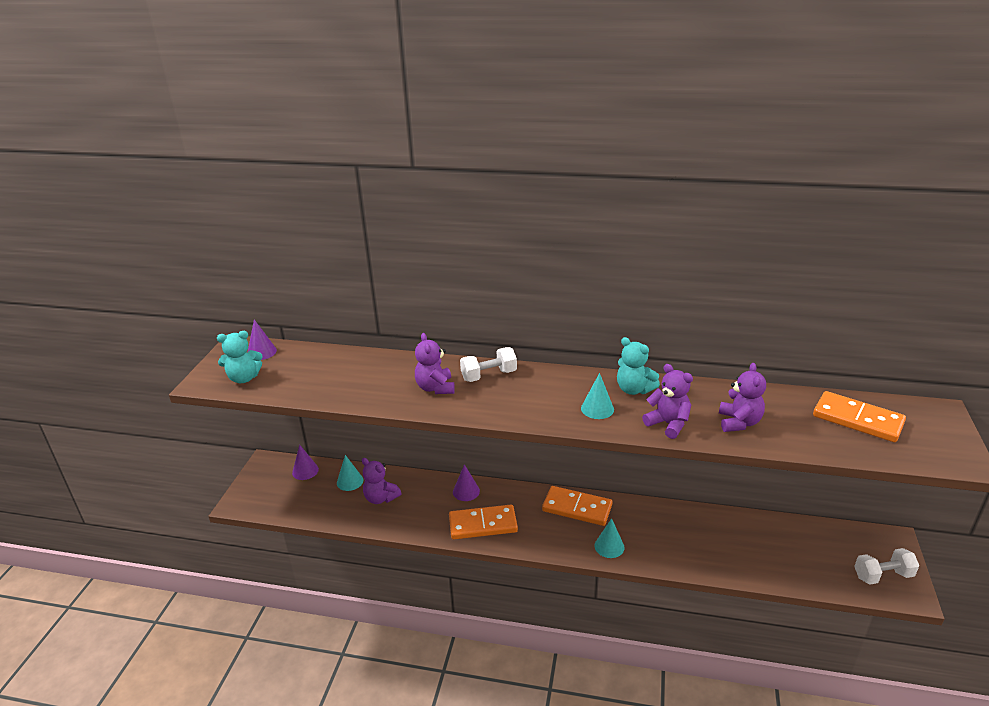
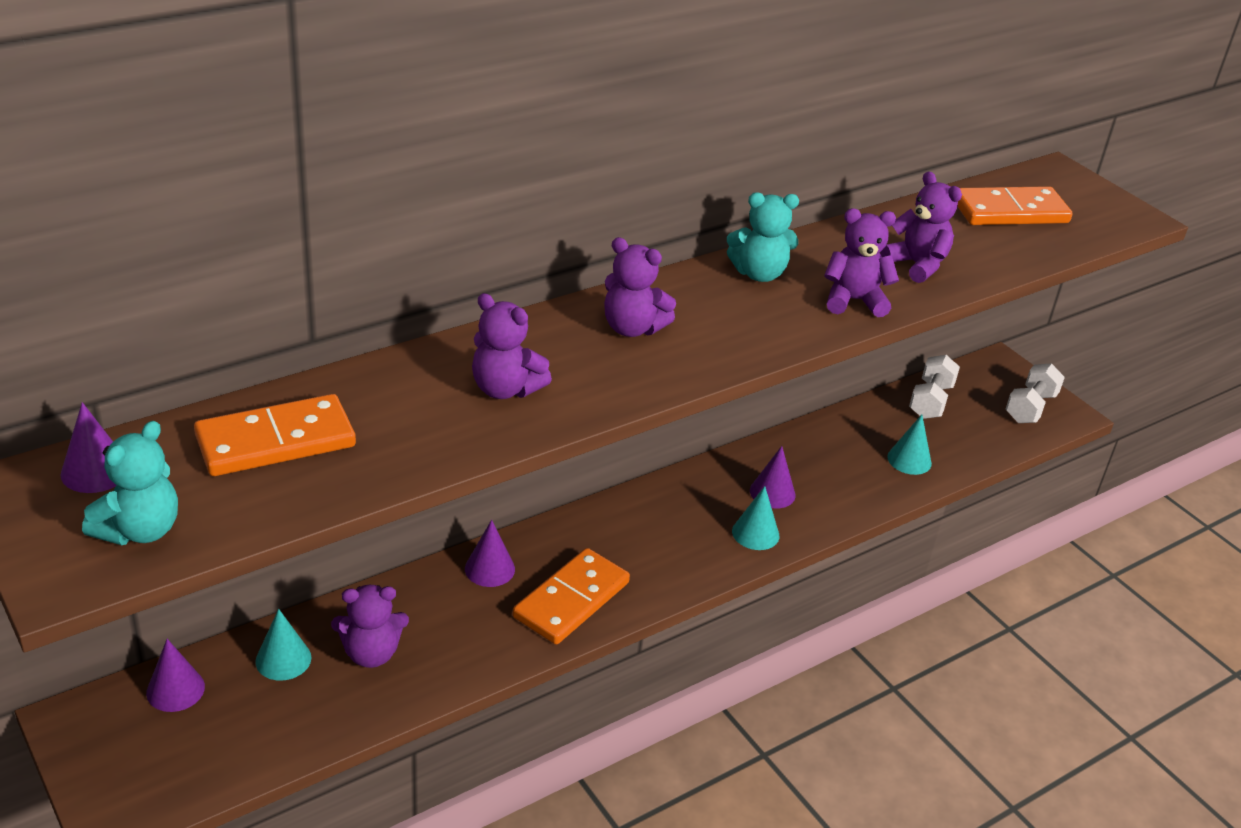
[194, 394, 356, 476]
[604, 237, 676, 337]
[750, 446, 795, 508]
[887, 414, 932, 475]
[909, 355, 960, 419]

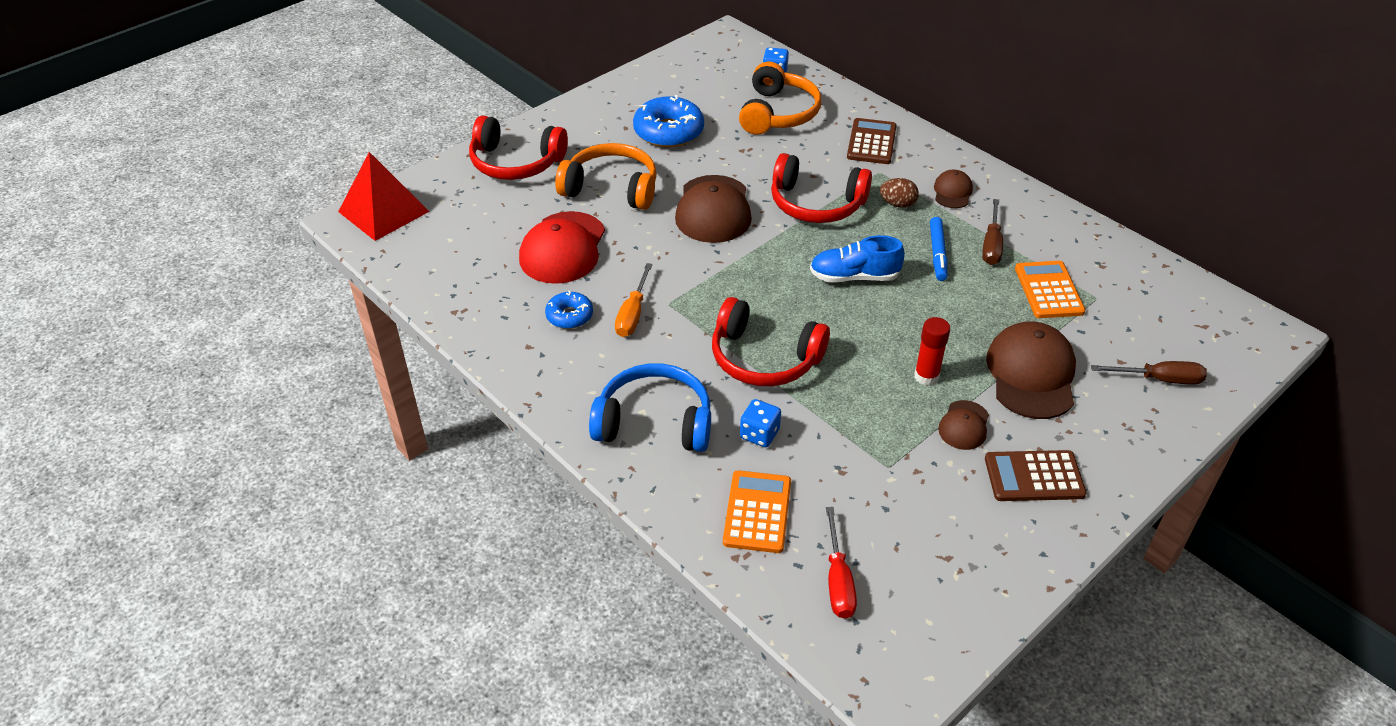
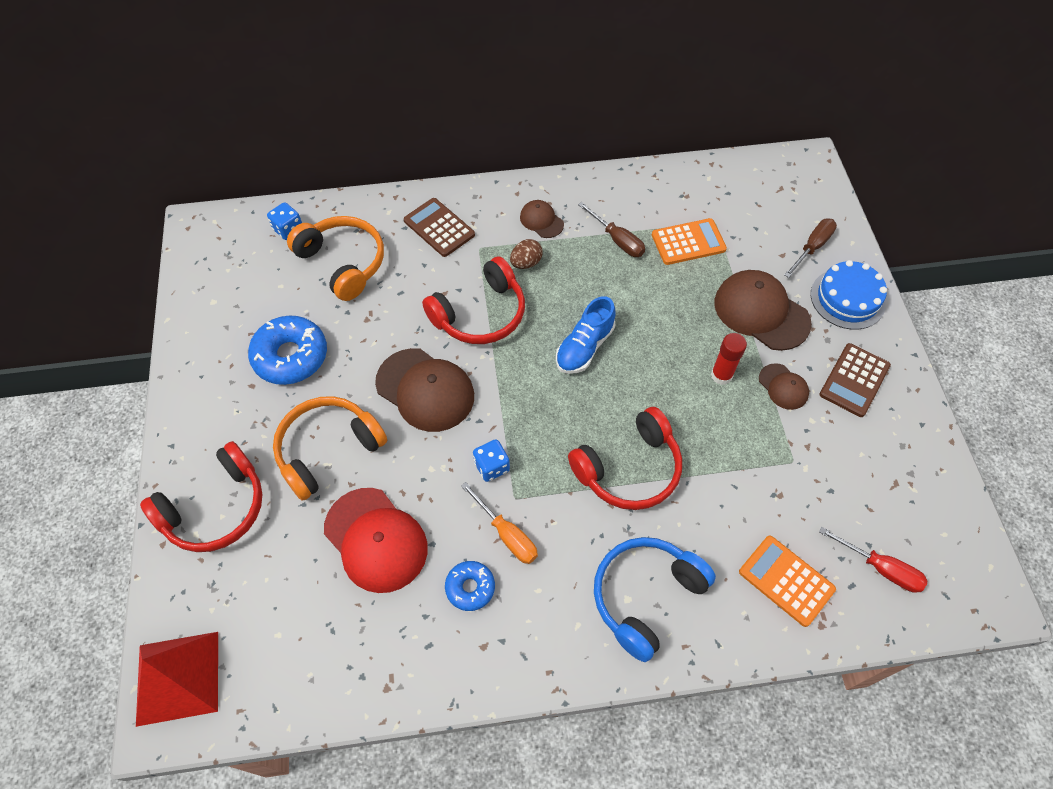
[473, 439, 510, 482]
[652, 218, 727, 265]
[811, 260, 887, 330]
[930, 217, 948, 281] (first image)

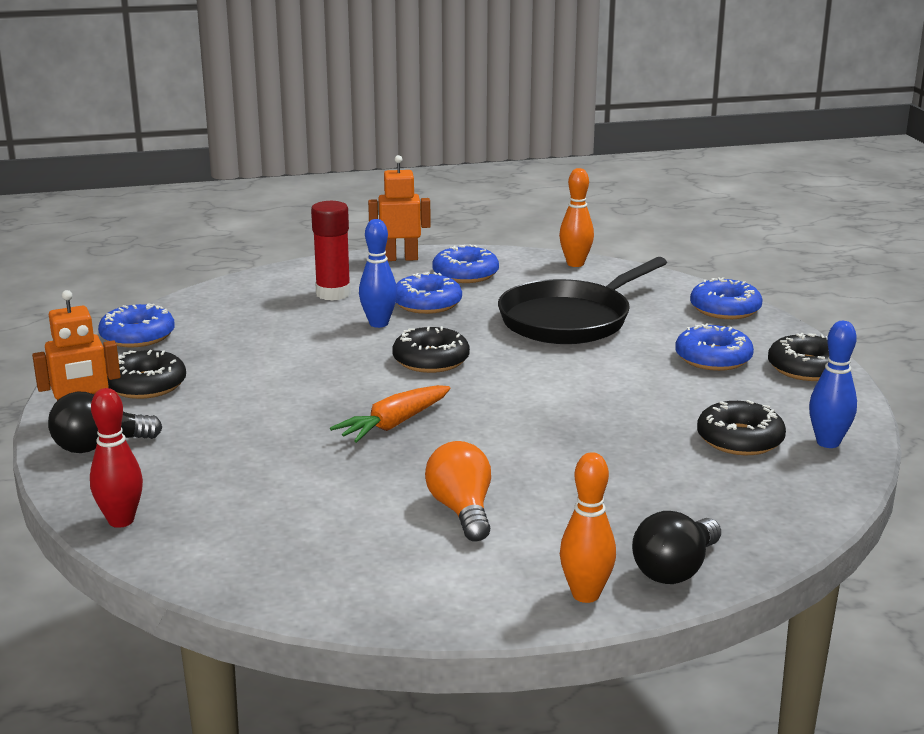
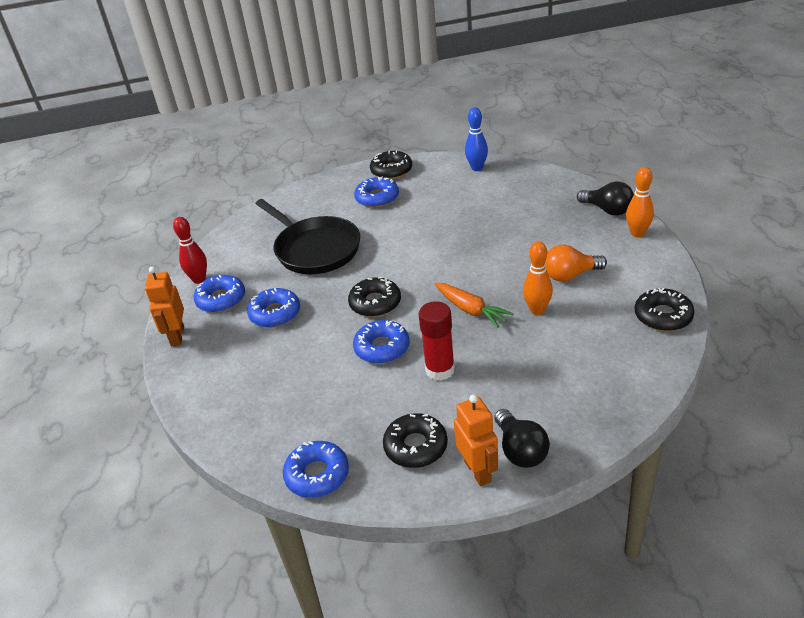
[173, 217, 207, 284]
[353, 320, 410, 364]
[419, 301, 455, 381]
[523, 241, 553, 315]
[635, 288, 695, 331]
[359, 219, 397, 328] (first image)

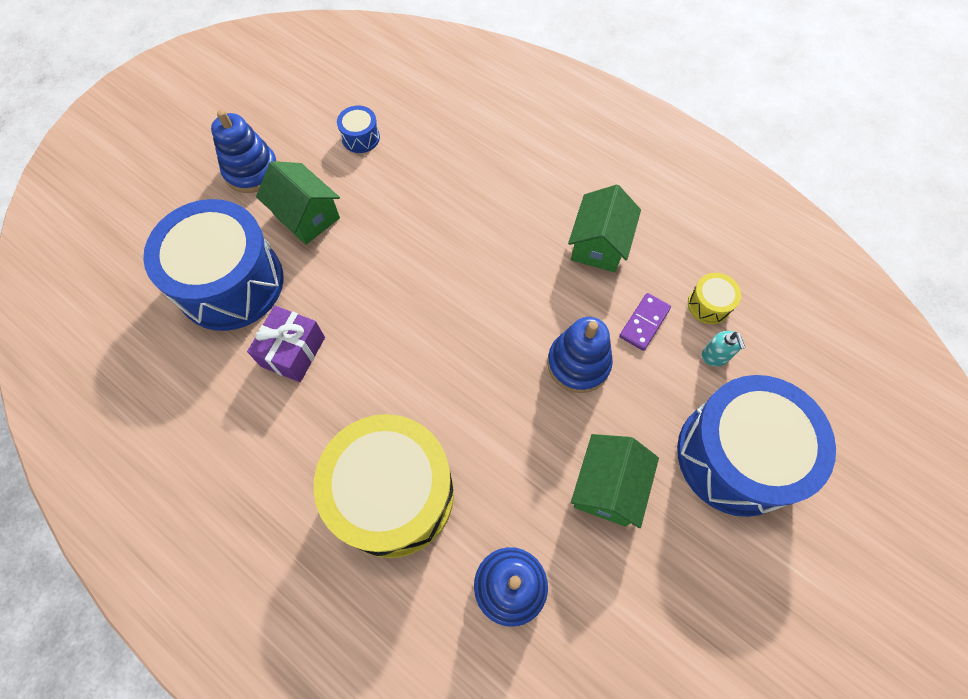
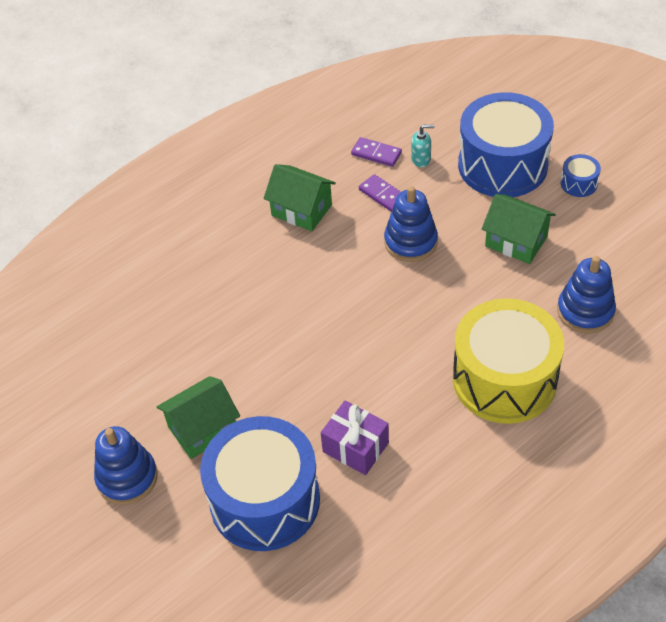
[351, 137, 402, 167]
[561, 154, 601, 197]

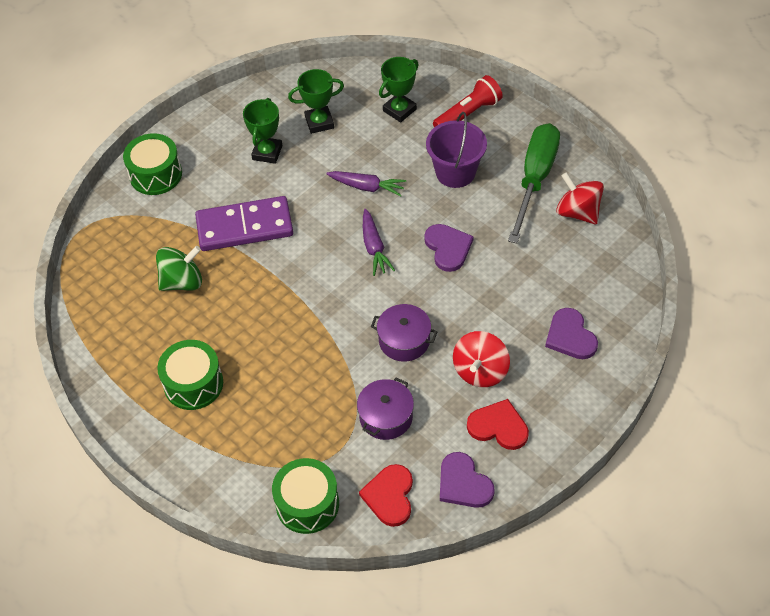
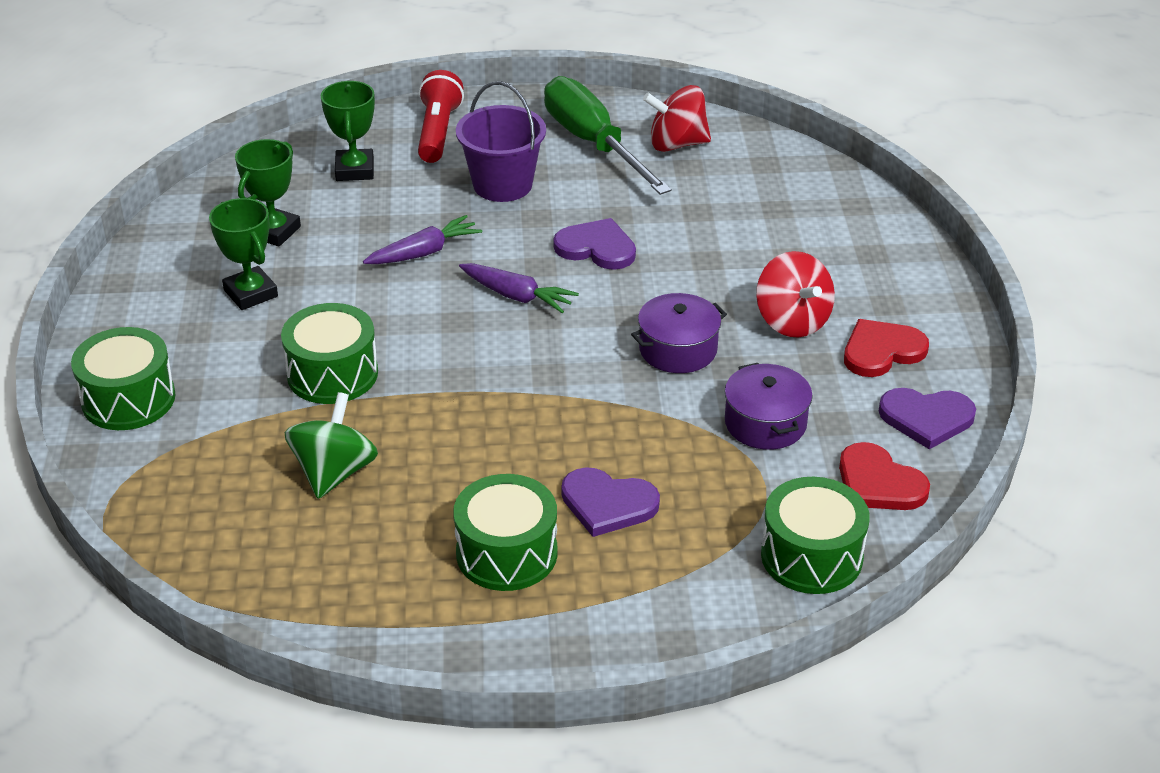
[281, 303, 378, 404]
[561, 467, 660, 537]

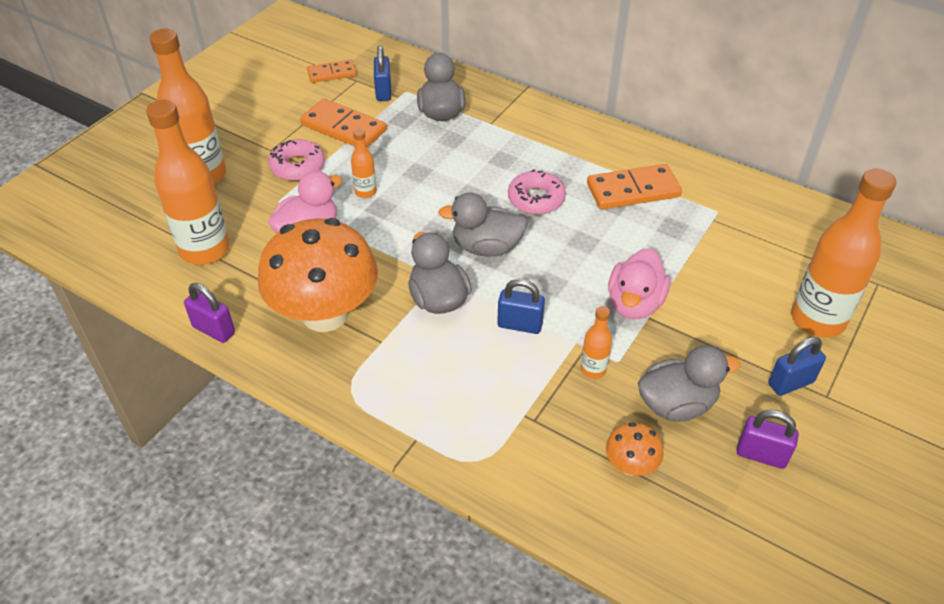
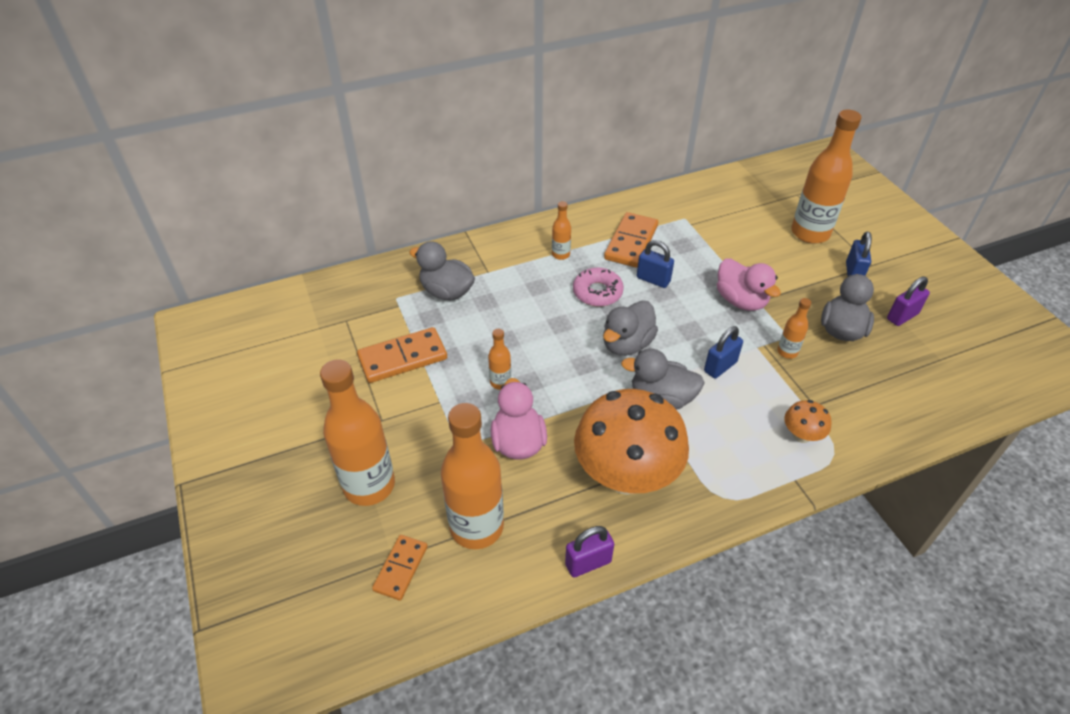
[372, 535, 428, 601]
[552, 201, 571, 260]
[637, 240, 674, 288]
[784, 400, 832, 443]
[268, 139, 325, 181] (first image)

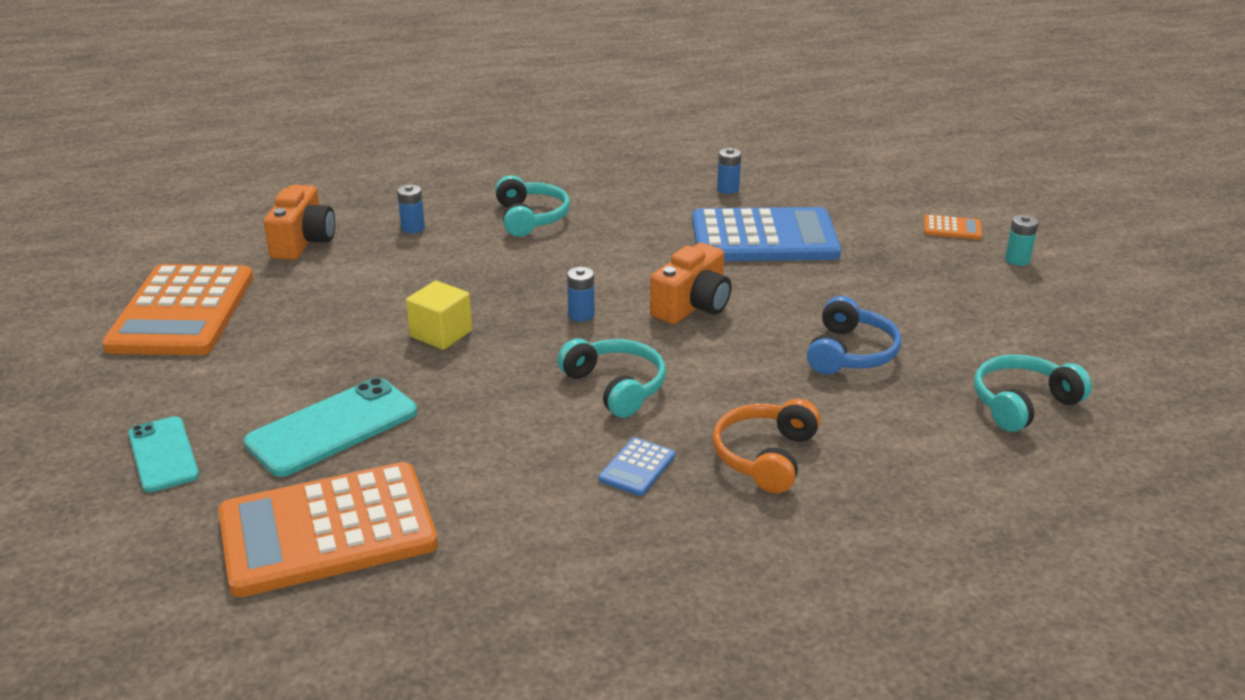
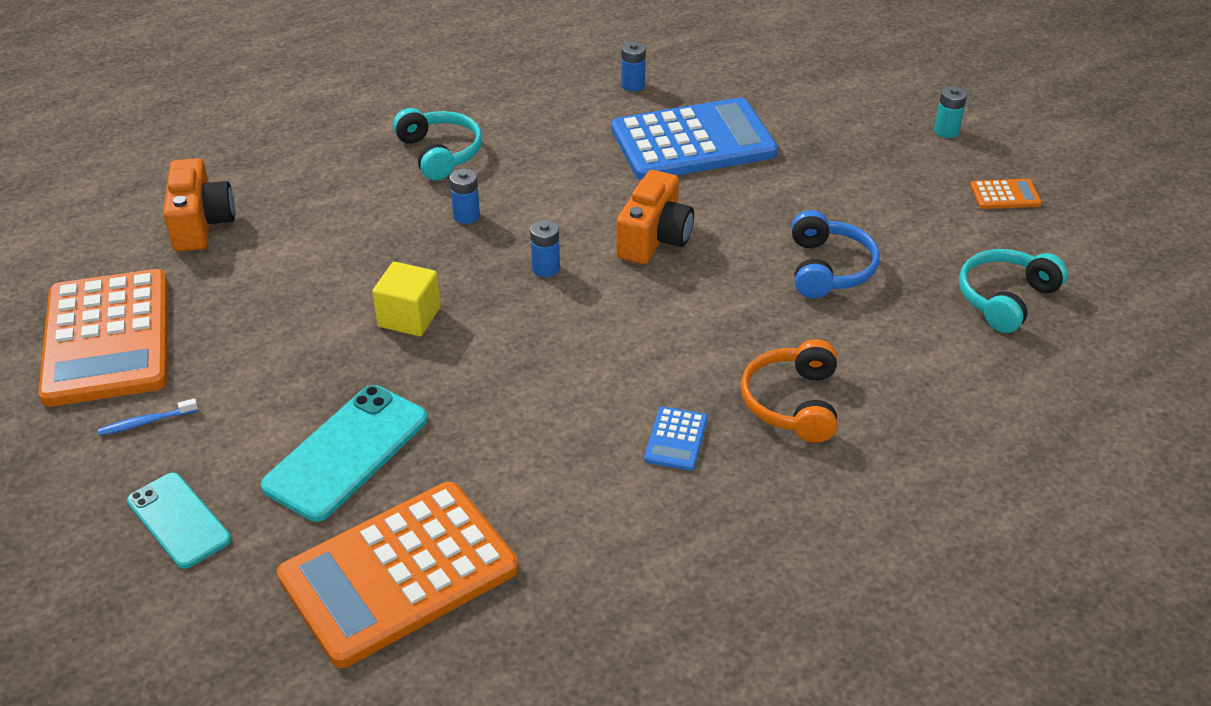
[98, 398, 198, 436]
[449, 169, 480, 224]
[970, 179, 1042, 209]
[557, 339, 666, 418] (first image)

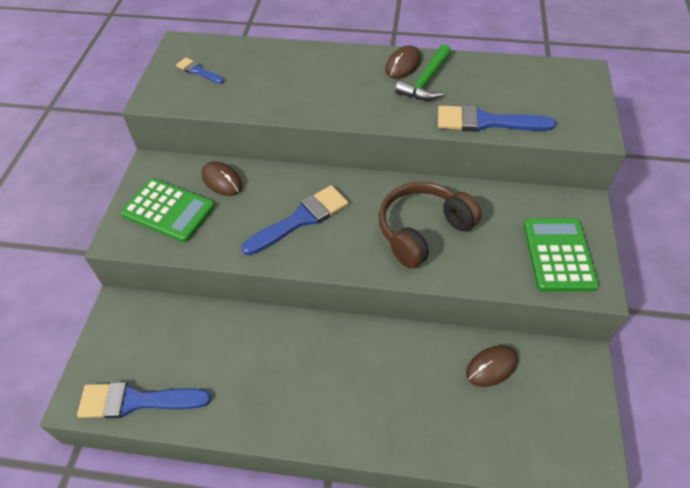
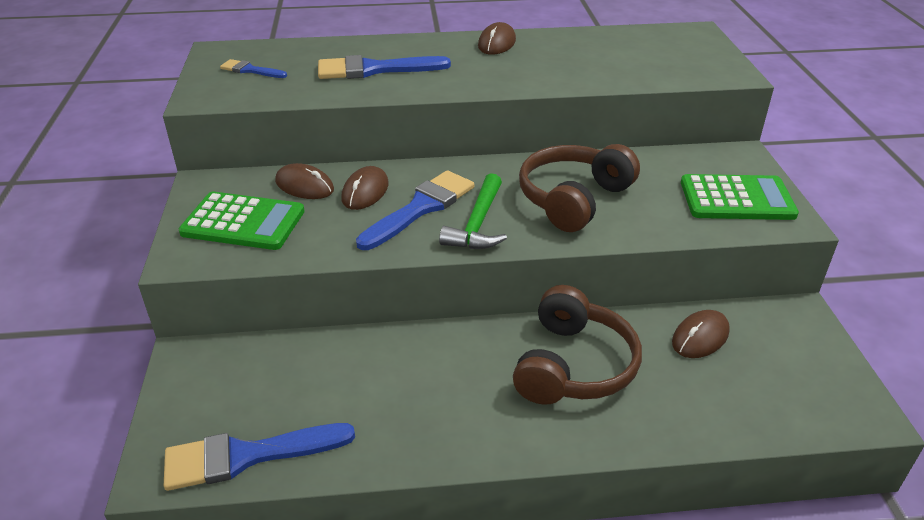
[318, 55, 451, 79]
[341, 166, 389, 210]
[439, 173, 507, 249]
[513, 285, 642, 405]
[681, 174, 799, 220]

